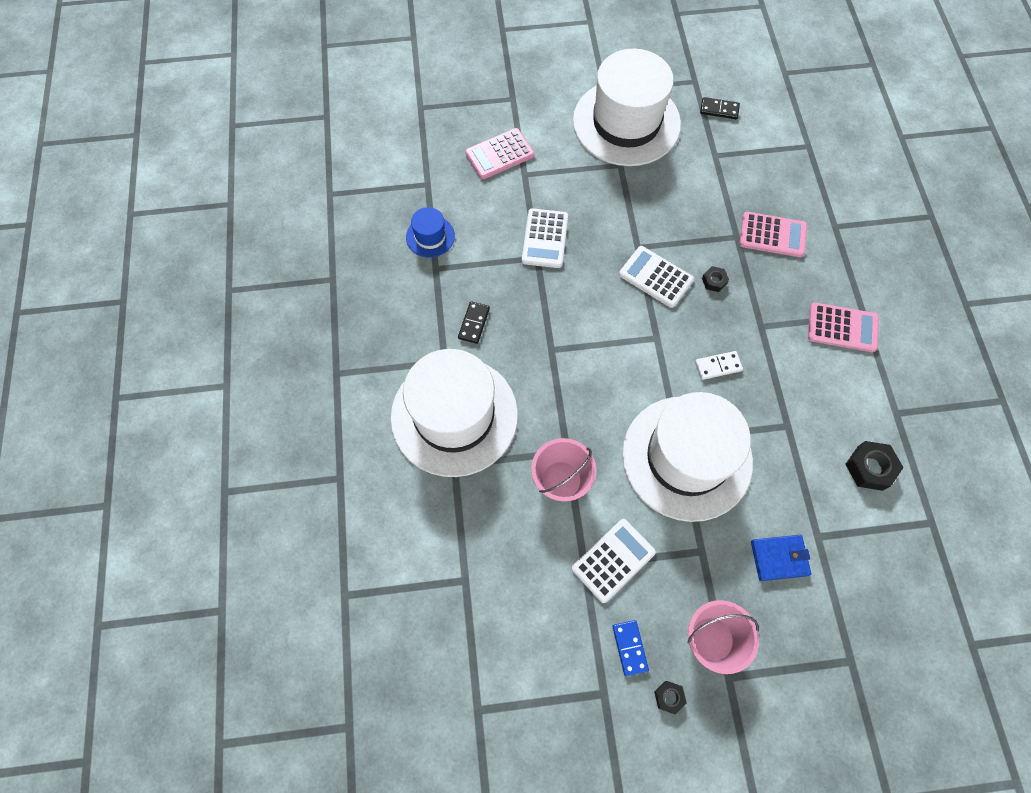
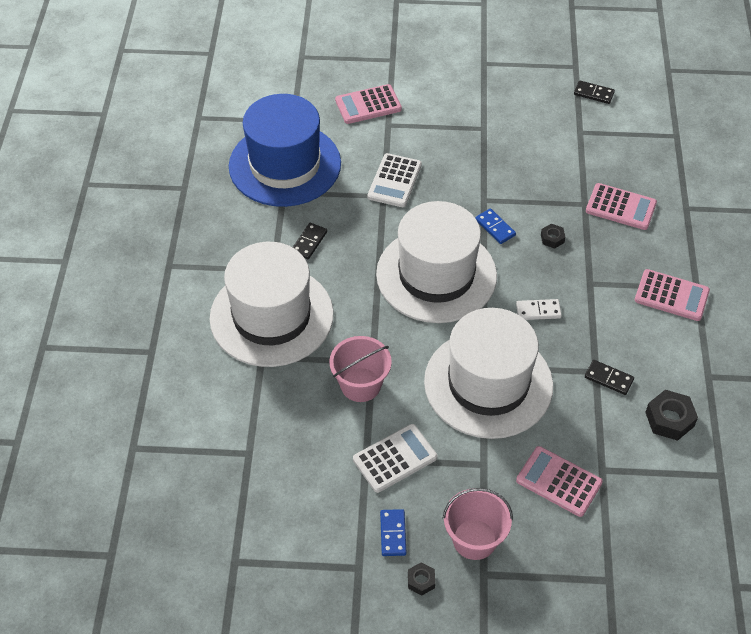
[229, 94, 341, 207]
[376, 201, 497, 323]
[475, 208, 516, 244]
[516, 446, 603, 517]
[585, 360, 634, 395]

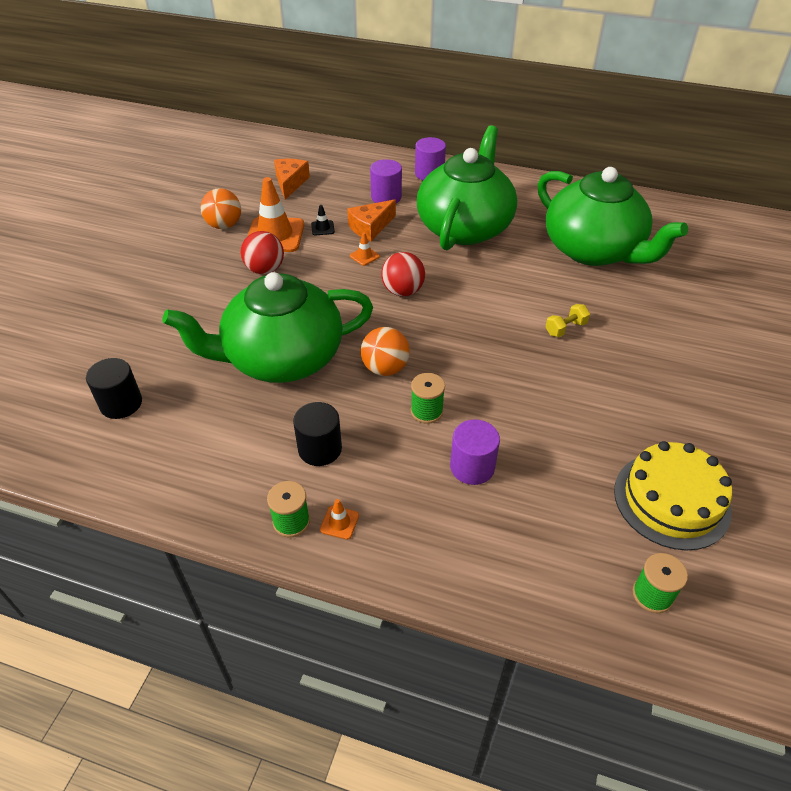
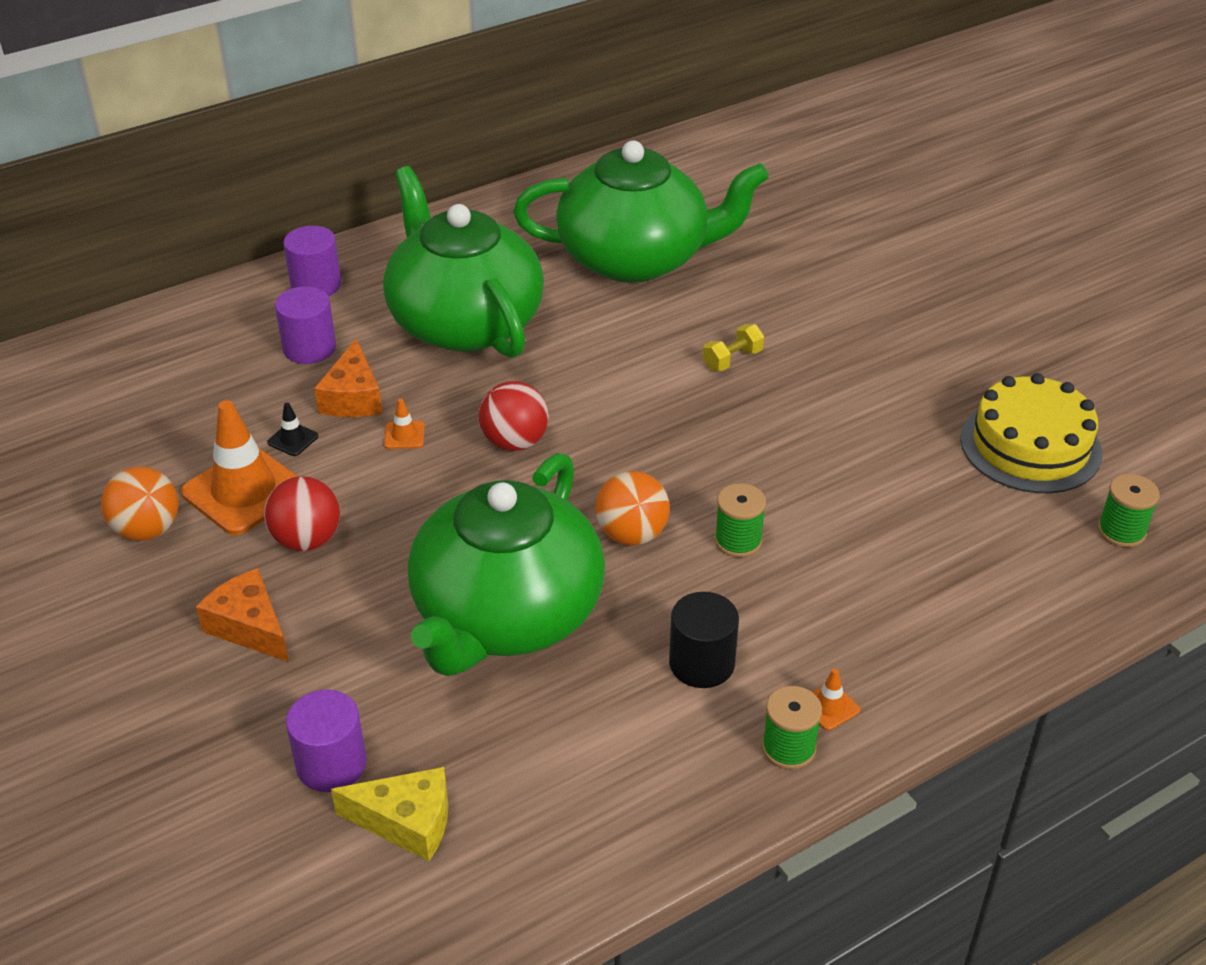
[196, 568, 289, 662]
[286, 689, 366, 792]
[331, 767, 448, 861]
[703, 324, 764, 371]

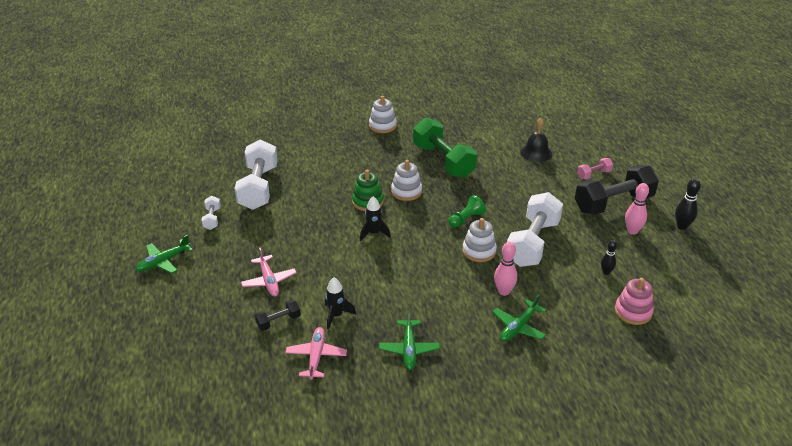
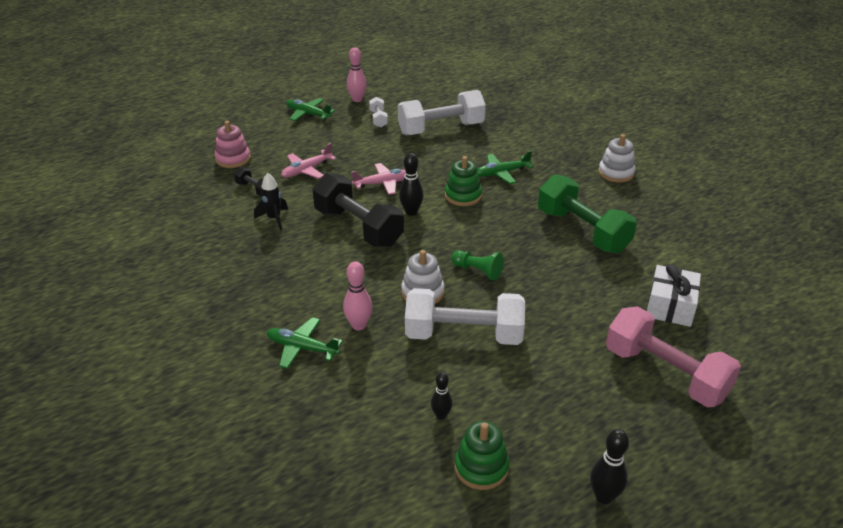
[215, 121, 251, 168]
[312, 173, 404, 247]
[347, 47, 367, 102]
[351, 163, 405, 195]
[369, 97, 388, 128]
[399, 153, 424, 216]
[455, 421, 509, 490]
[477, 151, 534, 184]
[538, 174, 637, 253]
[606, 306, 741, 407]
[647, 264, 701, 327]
[391, 160, 422, 201] (first image)

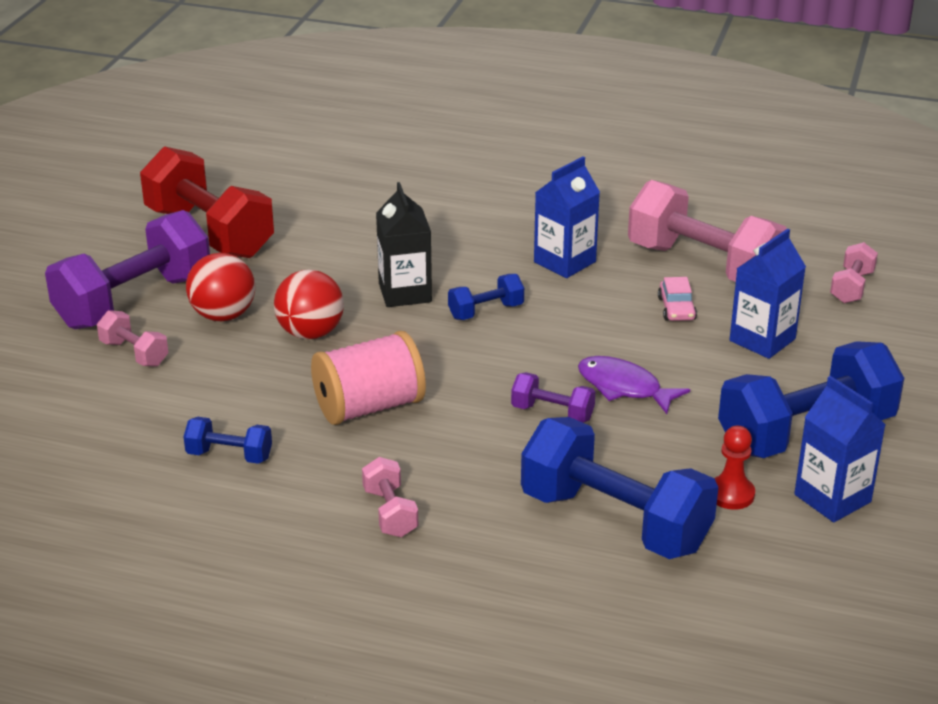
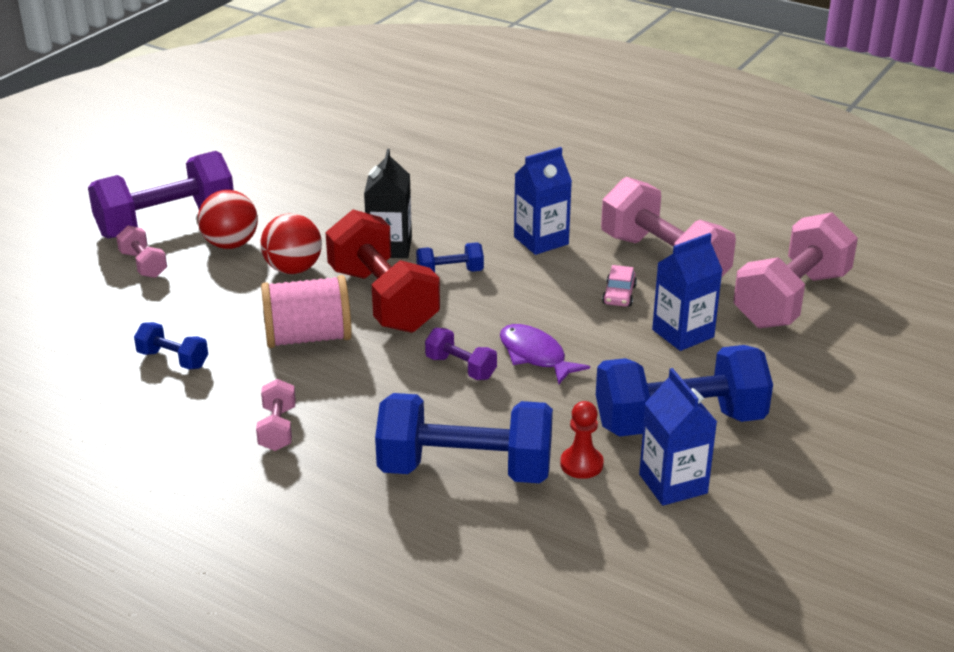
[326, 210, 440, 333]
[375, 393, 553, 483]
[733, 212, 858, 328]

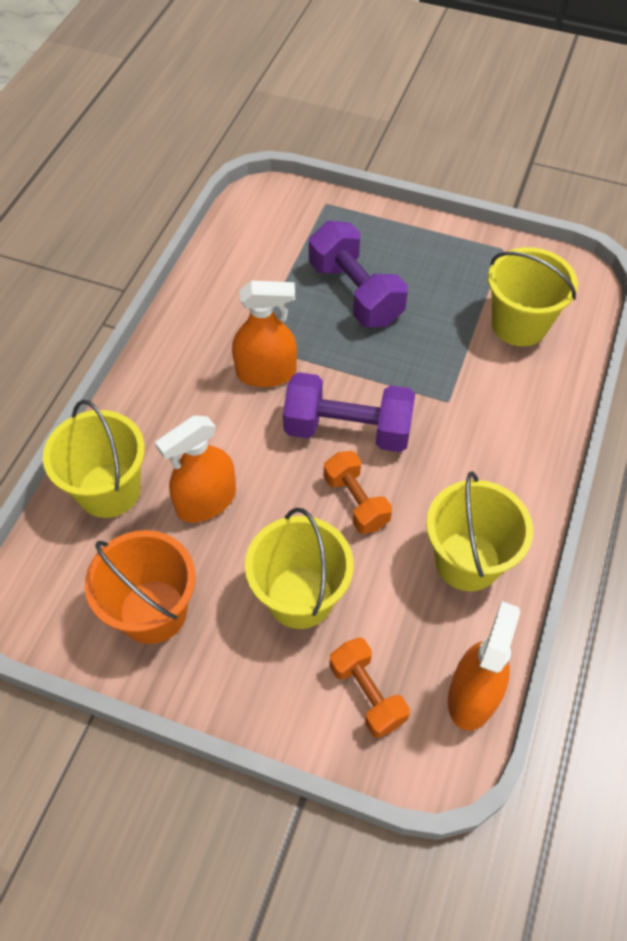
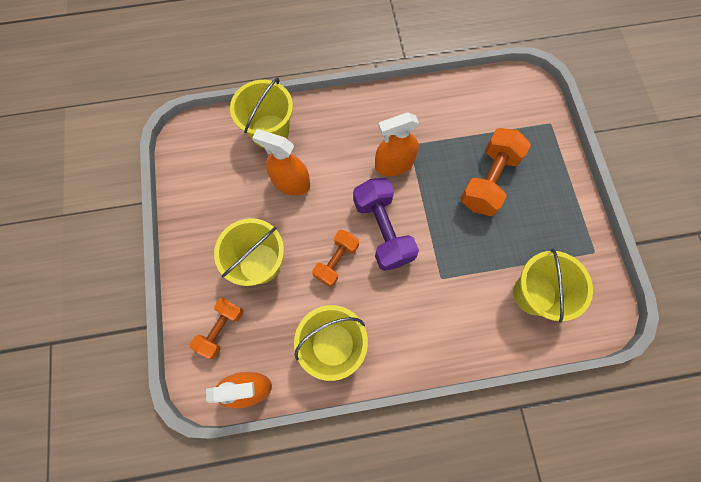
[375, 112, 419, 176]
[460, 128, 531, 216]
[85, 530, 196, 644] (first image)

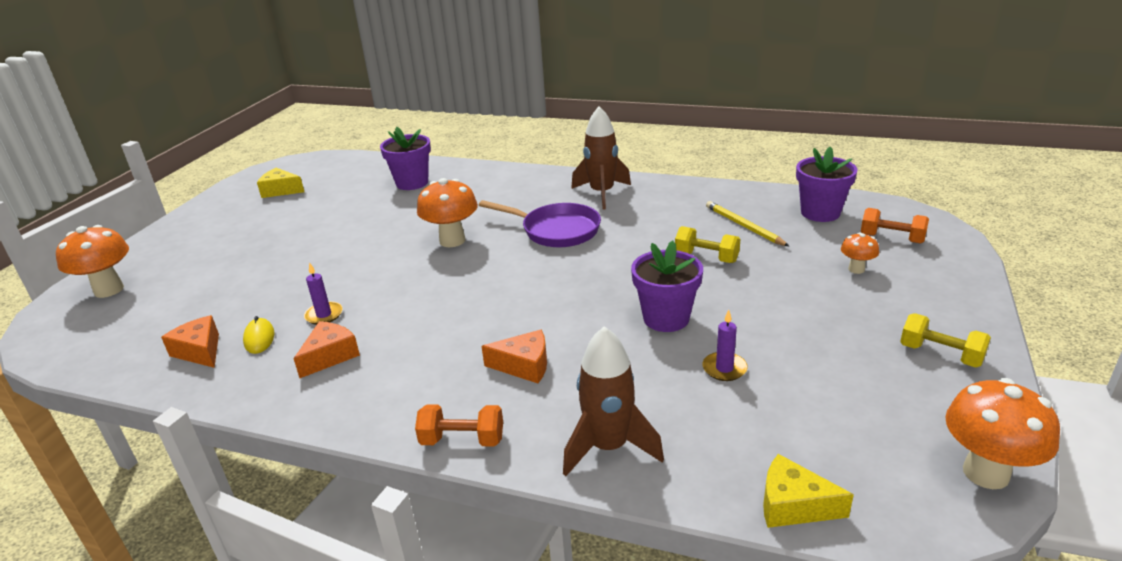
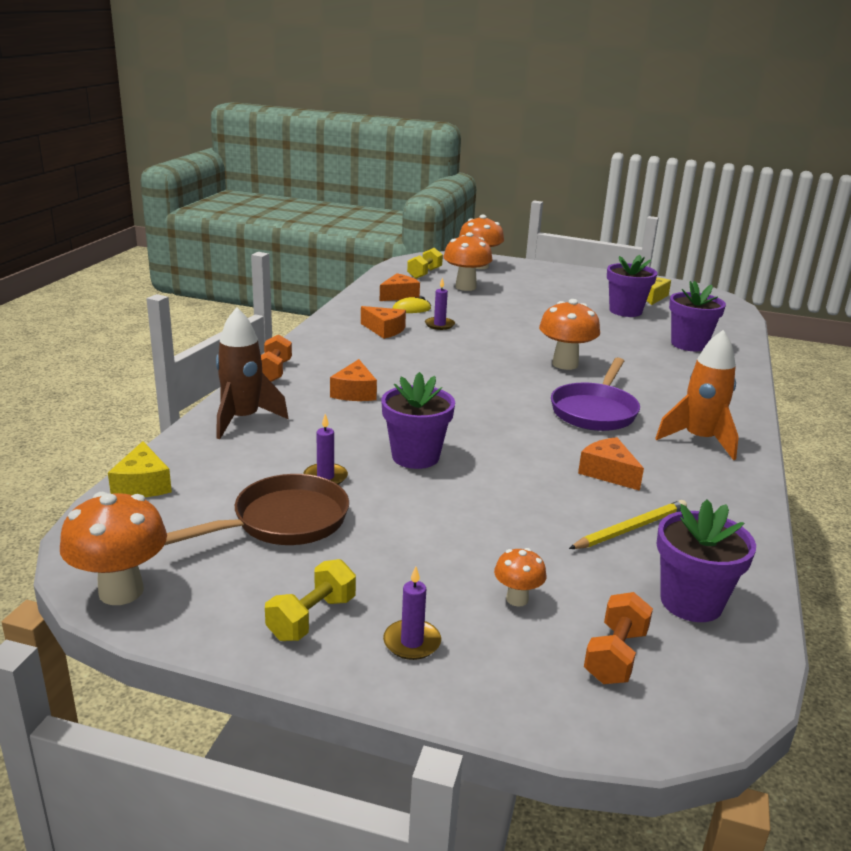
[108, 441, 172, 497]
[164, 474, 349, 545]
[383, 566, 441, 660]
[407, 248, 443, 279]
[443, 232, 493, 291]
[578, 437, 644, 491]
[607, 255, 657, 317]
[655, 330, 739, 460]

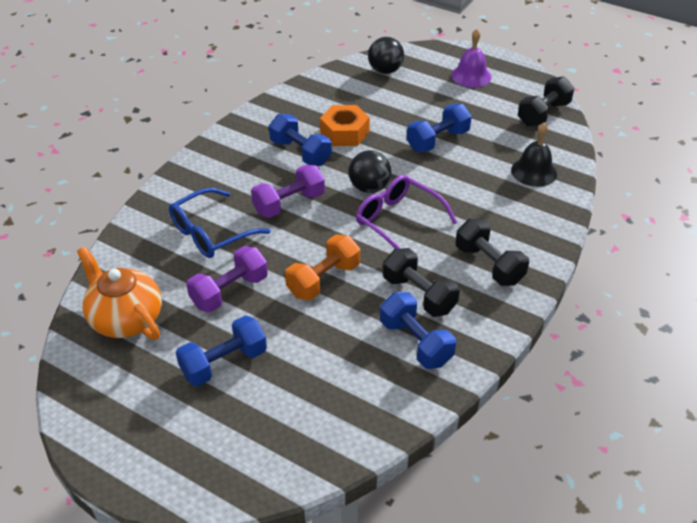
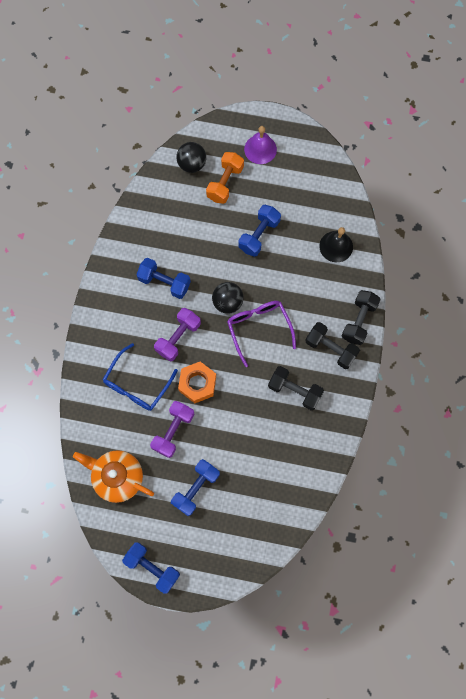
[122, 543, 180, 594]
[178, 362, 216, 403]
[206, 152, 244, 204]
[227, 301, 296, 367]
[342, 290, 381, 345]

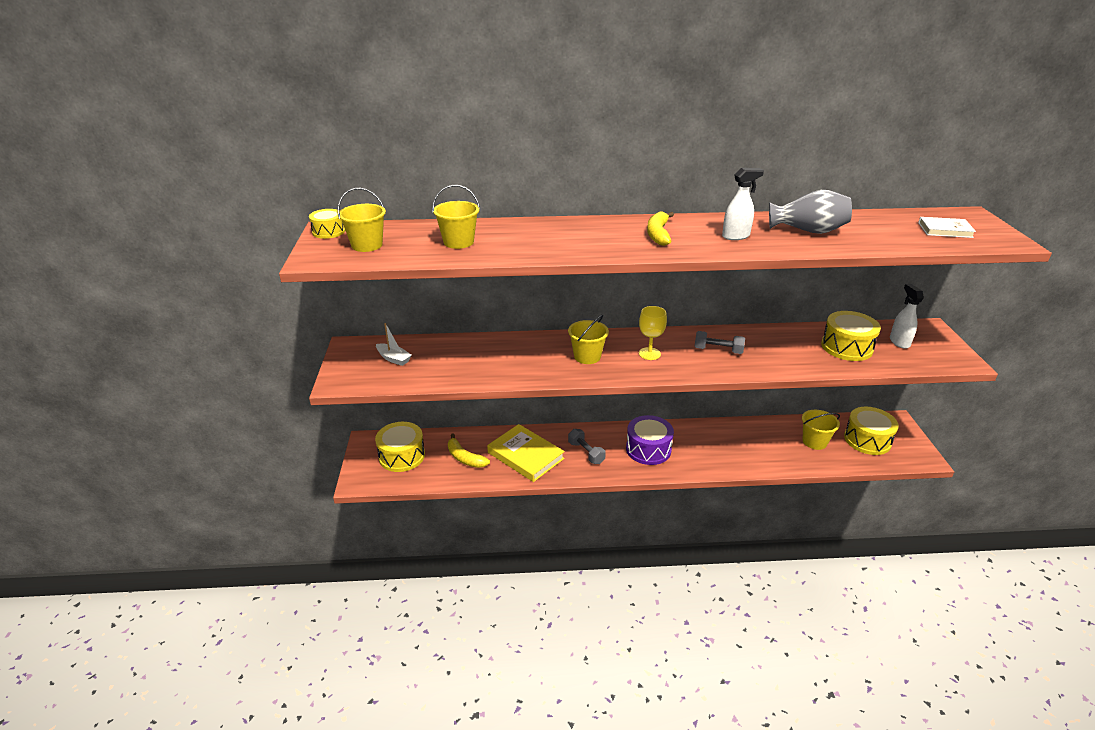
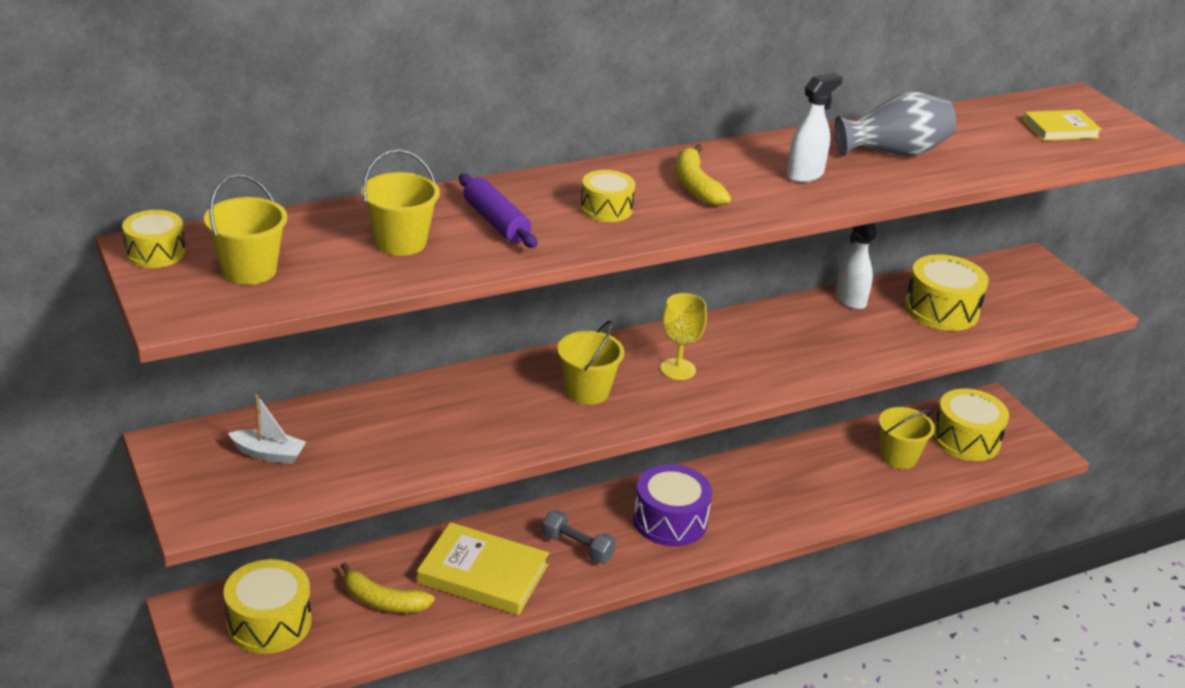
[459, 174, 537, 248]
[580, 170, 635, 222]
[835, 223, 877, 310]
[1023, 110, 1102, 141]
[694, 331, 745, 354] (first image)

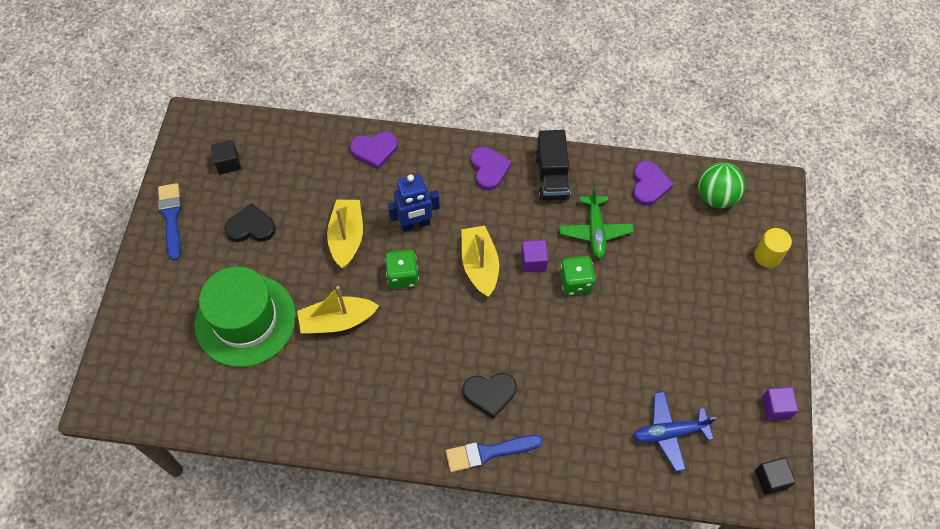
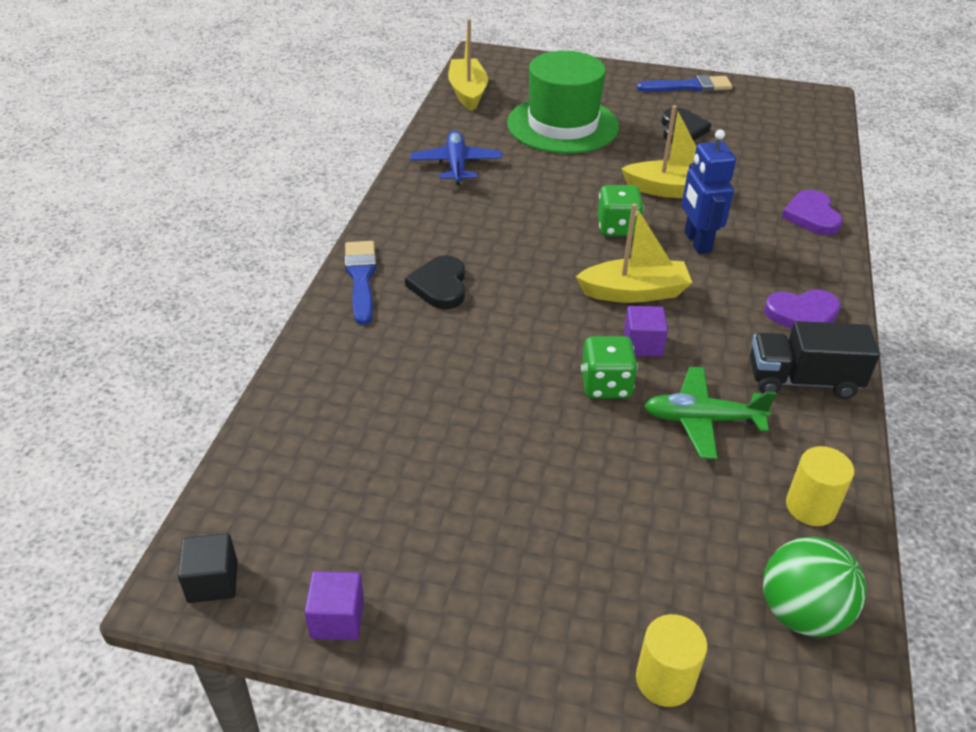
[410, 130, 502, 185]
[448, 19, 488, 111]
[786, 446, 854, 526]
[211, 140, 241, 174] (first image)

